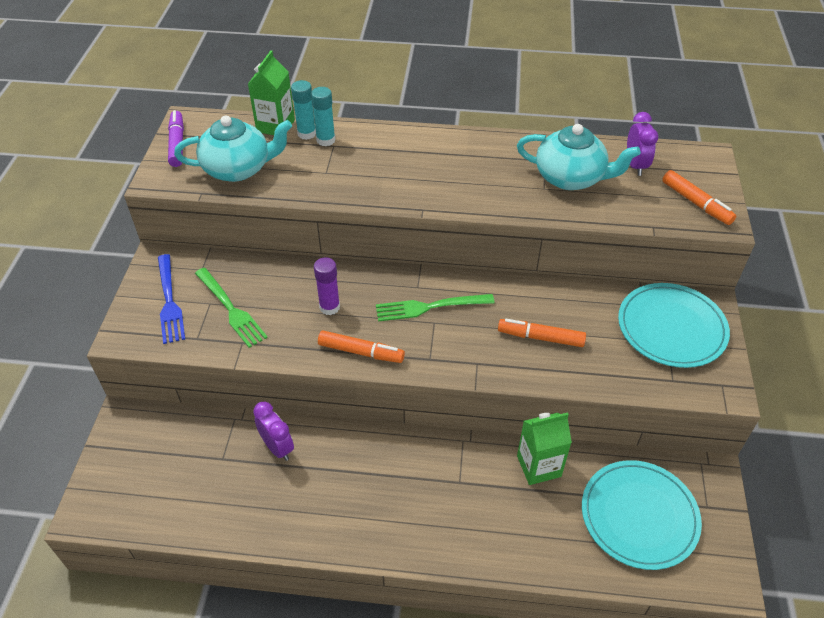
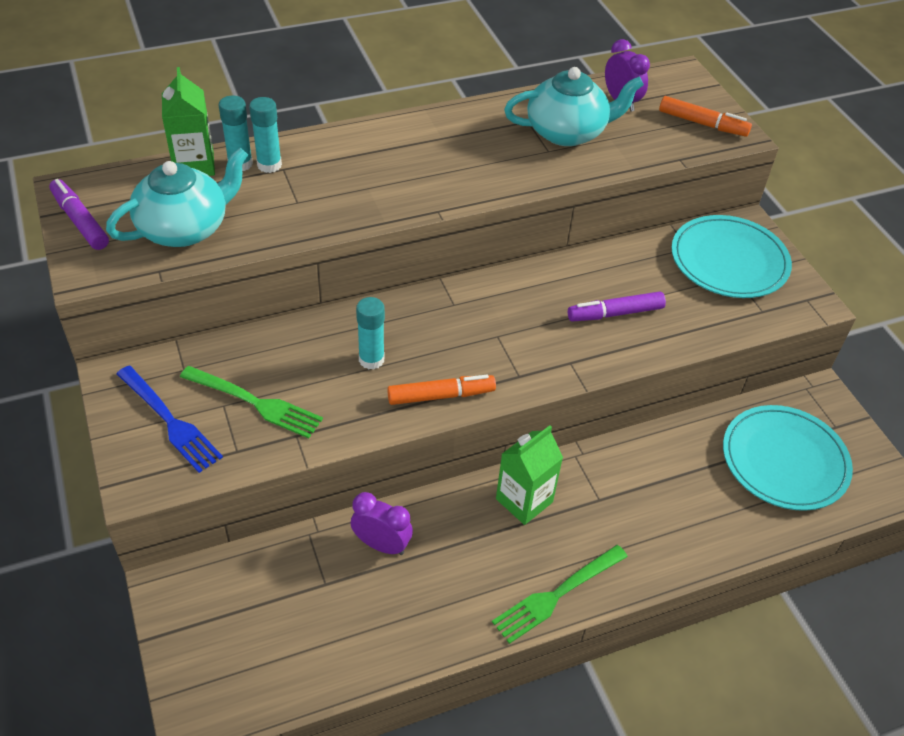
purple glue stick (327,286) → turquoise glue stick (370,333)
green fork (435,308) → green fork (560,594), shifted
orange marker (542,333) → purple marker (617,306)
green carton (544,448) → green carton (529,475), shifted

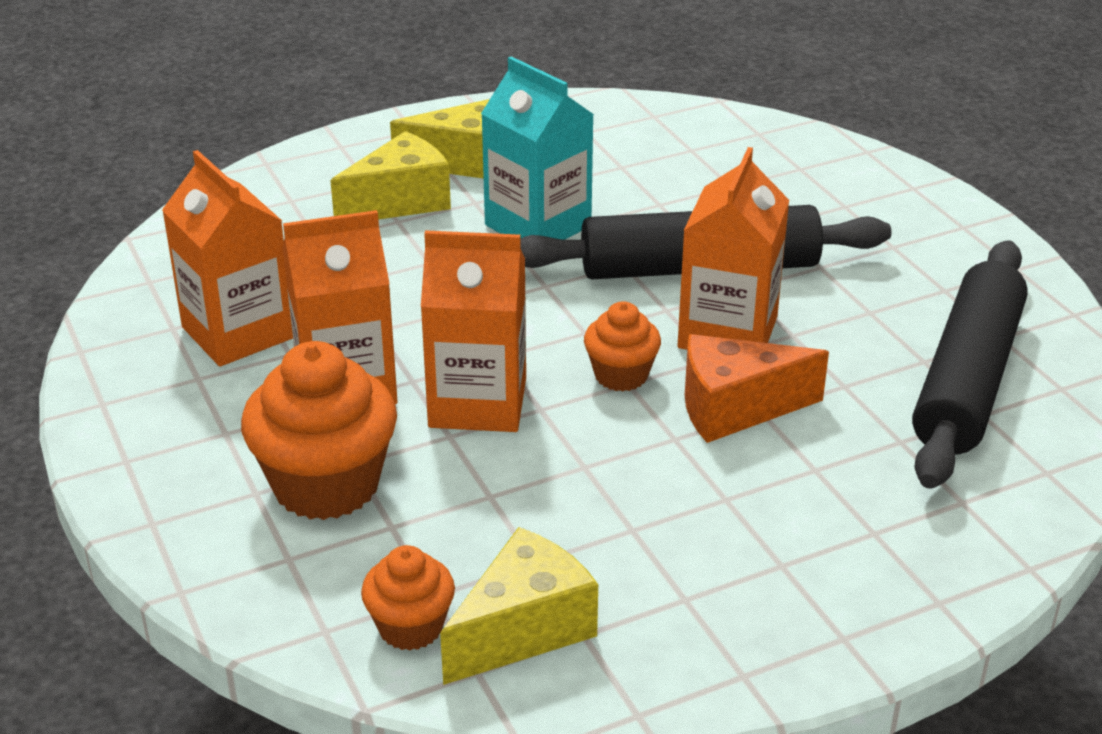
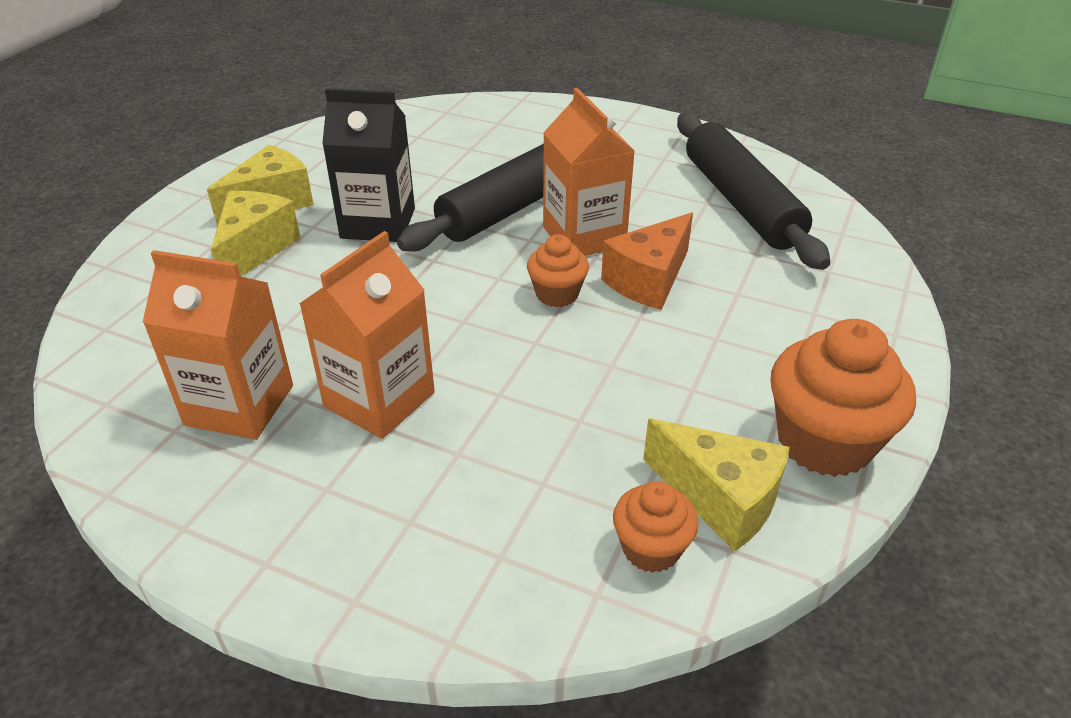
orange cupcake (319,430) → orange cupcake (843,398), shifted
orange carton (473,331) → -
yellow cheese (519,606) → yellow cheese (716,484), 120 degrees clockwise
turquoise carton (537,148) → black carton (368,165)

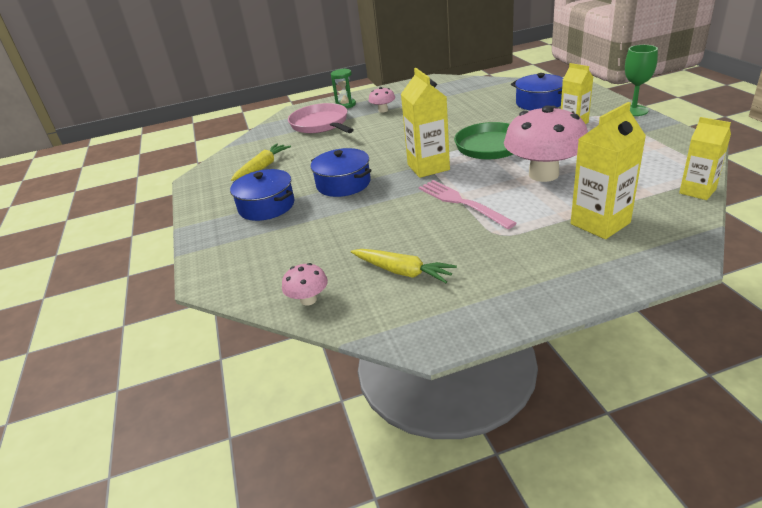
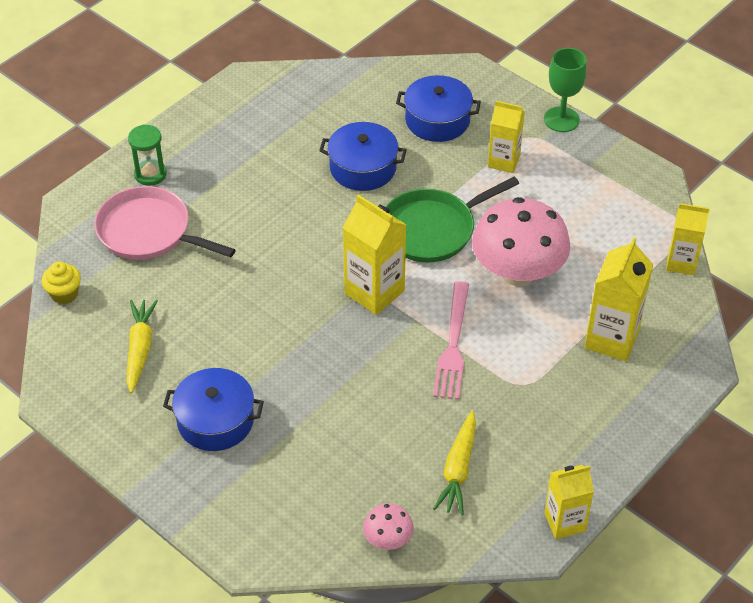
blue pot (341,172) → blue pot (362,156), shifted
yellow carrot (404,266) → yellow carrot (454,463), 105 degrees clockwise
pink mushroom (382,100) → -
pink fork (468,204) → pink fork (451,340), 105 degrees counterclockwise
- → yellow cupcake (61,282)
- → yellow carton (569,502)

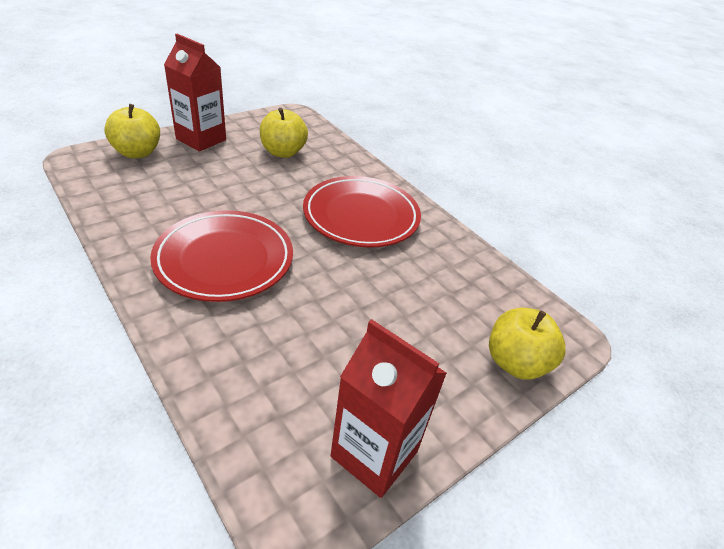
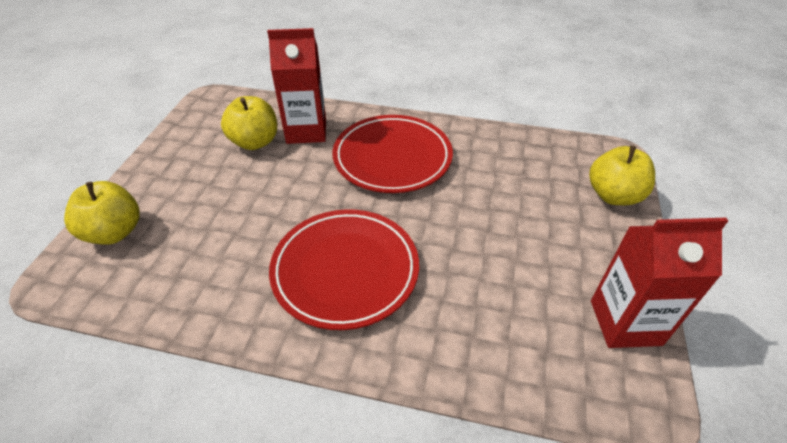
red carton (195,93) → red carton (296,86), shifted

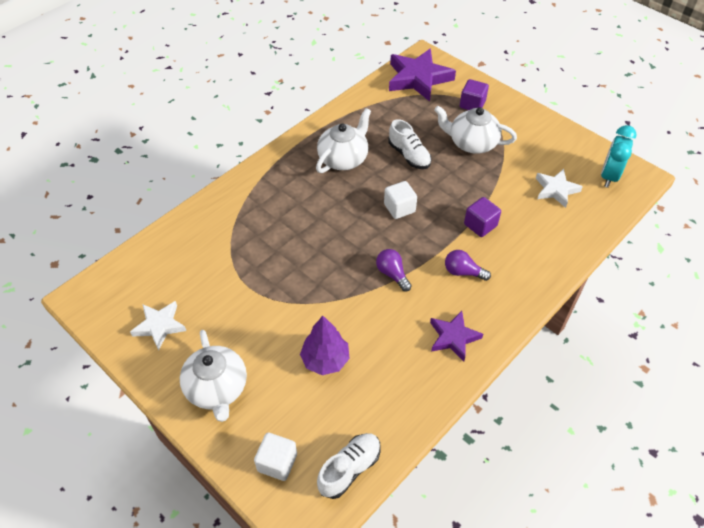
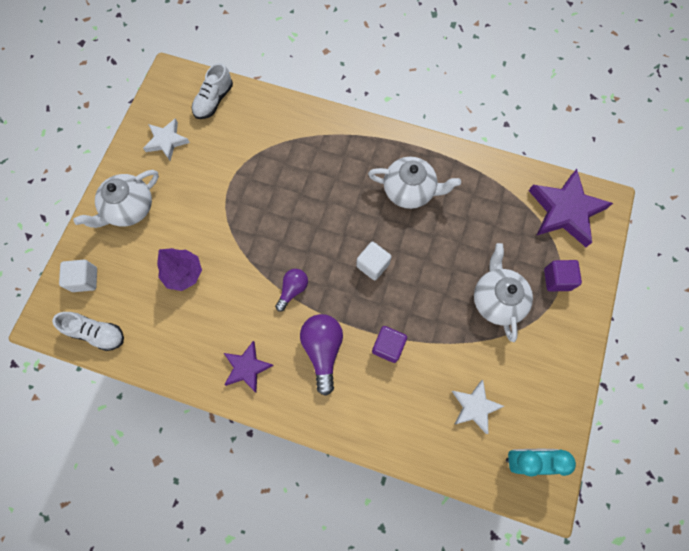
white shoe (410,144) → white shoe (212,91), shifted
purple light bulb (468,265) → purple light bulb (321,355), x1.63

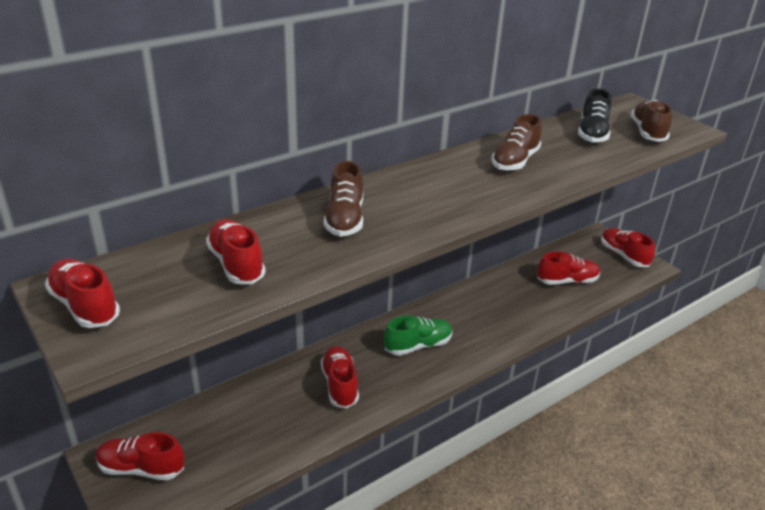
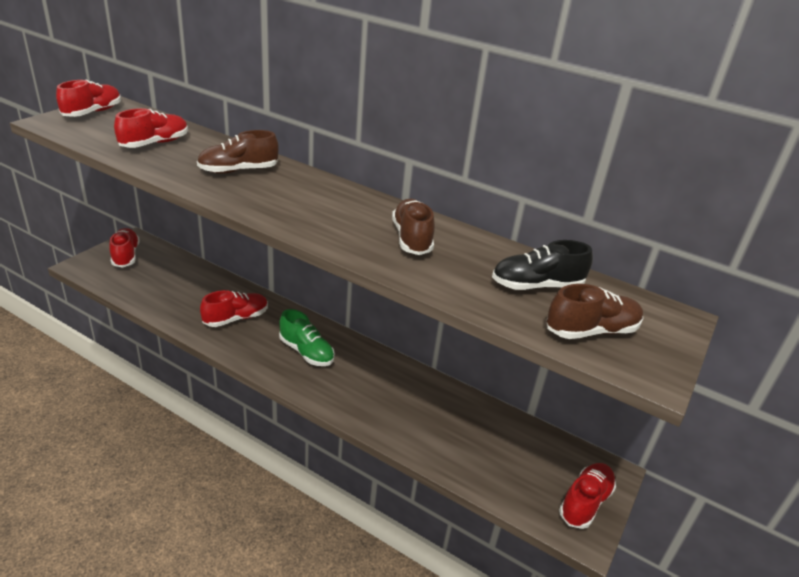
brown shoe (516,142) → brown shoe (413,227), 75 degrees clockwise
red shoe (568,268) → -

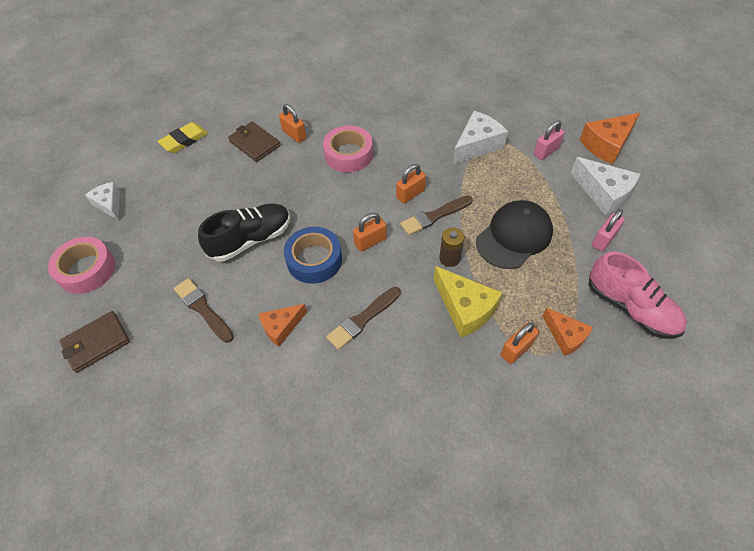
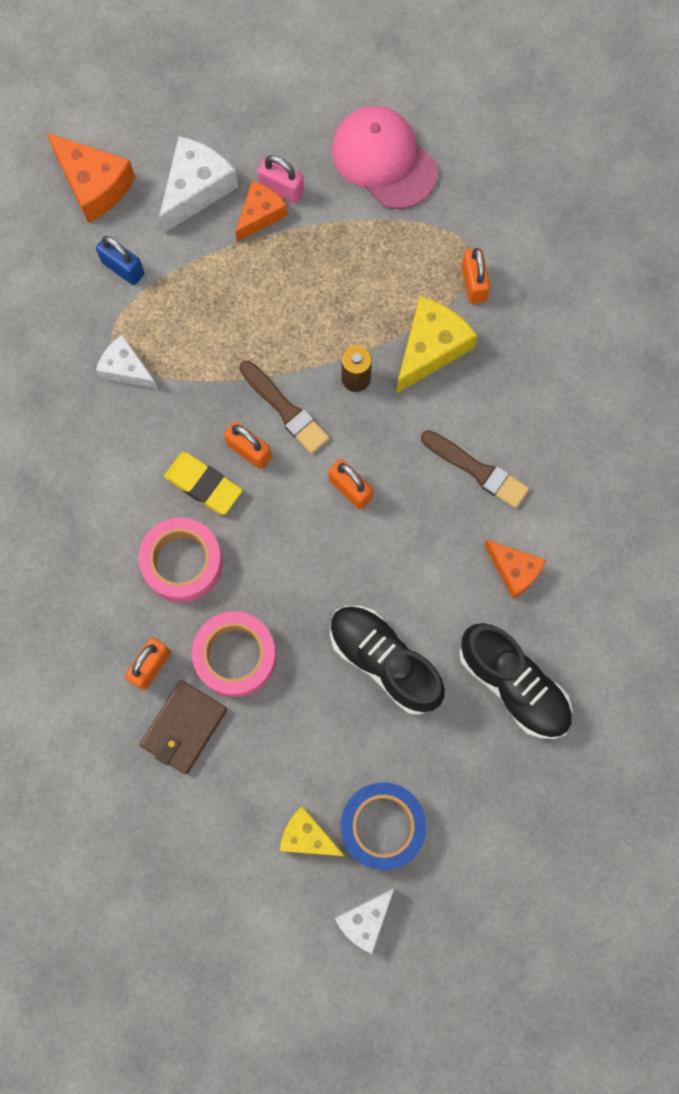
pink tape (81,265) → pink tape (234,654), shifted
brown wallet (94,342) → -
yellow eraser (183,137) → yellow eraser (203,483), shifted
brown brush (204,310) → black shoe (515,681)
blue tape (313,255) → blue tape (383,826), shifted
white cheese (480,137) → white cheese (127,362), x0.65
black cap (514,234) → -
orange padlock (520,343) → orange padlock (475,276), 45 degrees clockwise
pink padlock (549,140) → blue padlock (120,260)
orange cheese (568,332) → orange cheese (261,211), shifted
pink shoe (637,295) → pink cap (385,157)
- → yellow cheese (312,831)

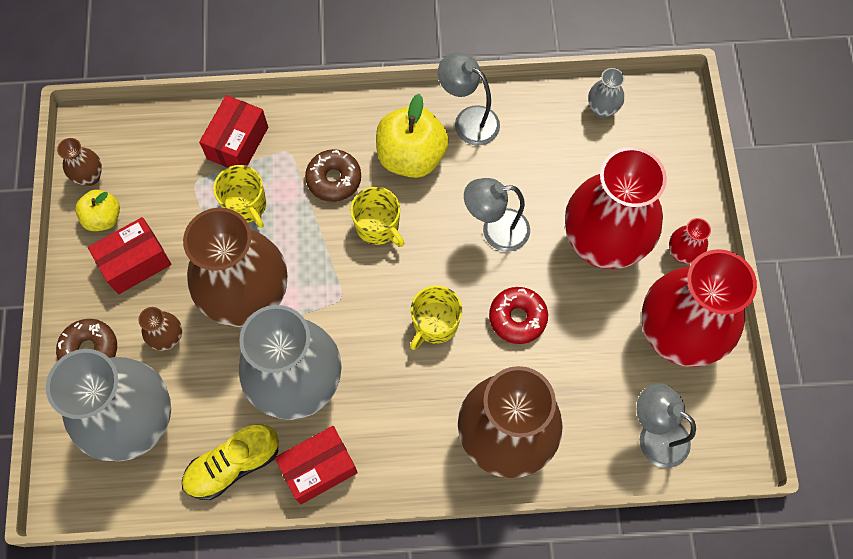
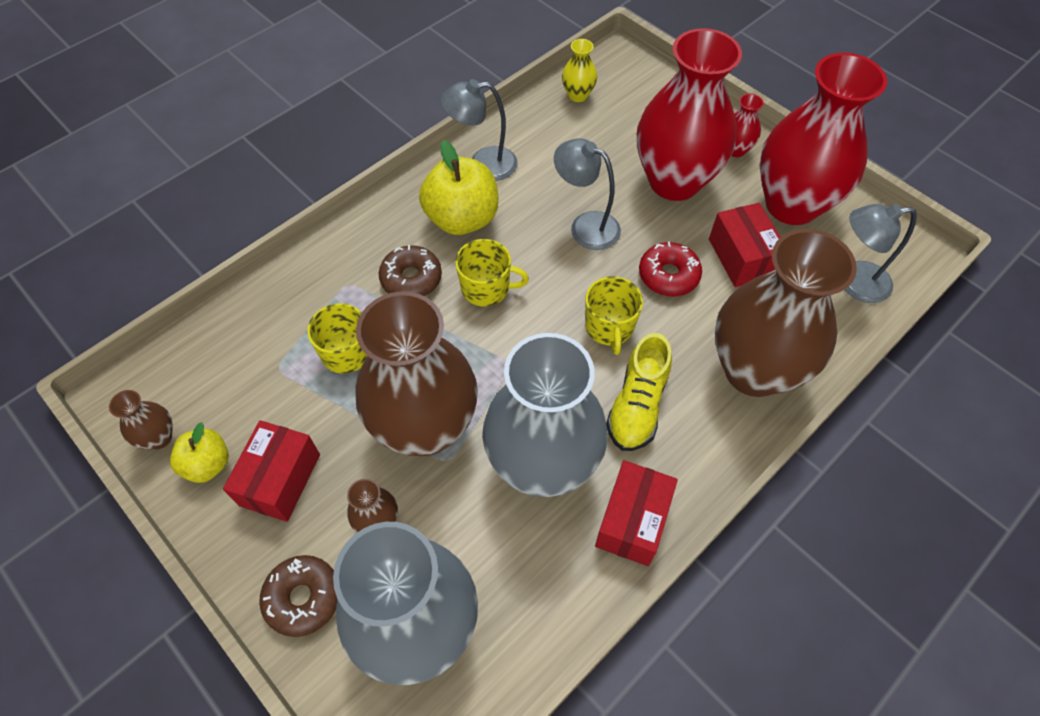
yellow shoe (230,462) → yellow shoe (639,392), shifted
red box (233,131) → red box (744,245), shifted
grey lamp (497,215) → grey lamp (587,194), 75 degrees clockwise
grey vase (606,93) → yellow vase (579,70)

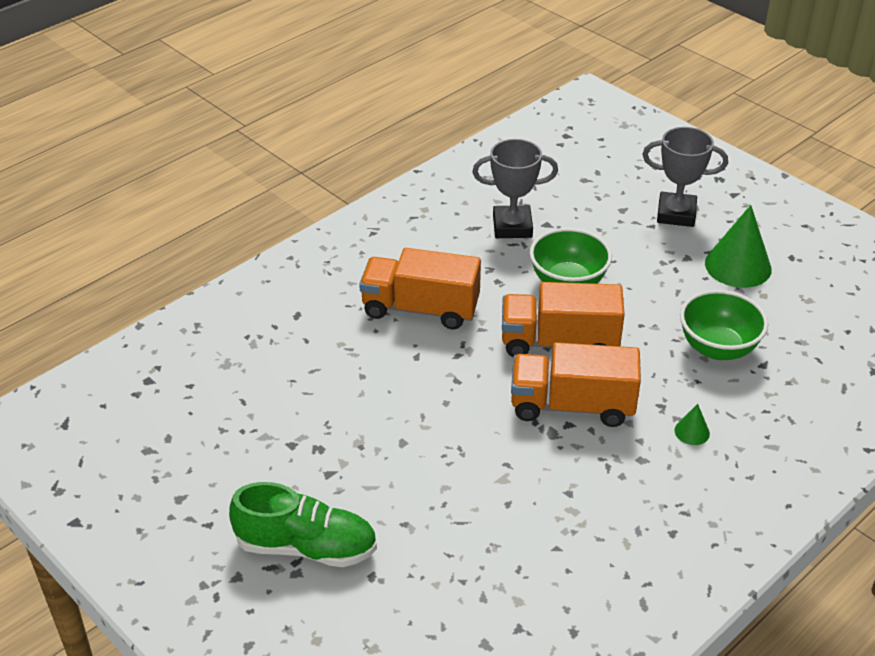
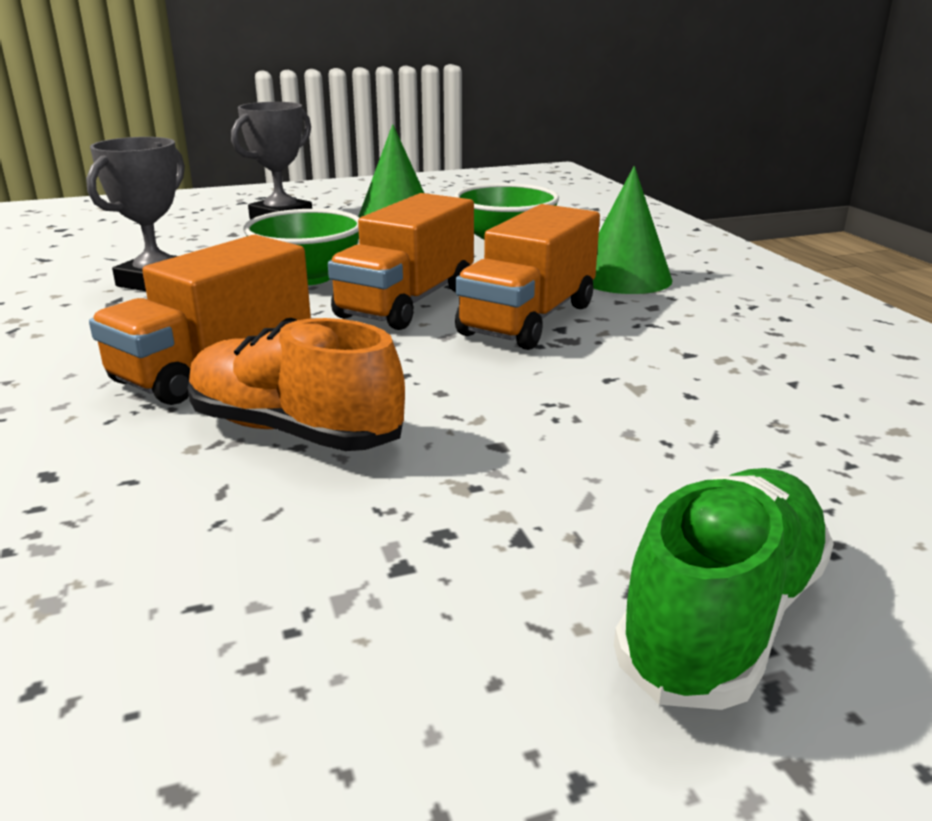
green cone (692,424) → green cone (632,230), x2.16
- → orange shoe (296,384)

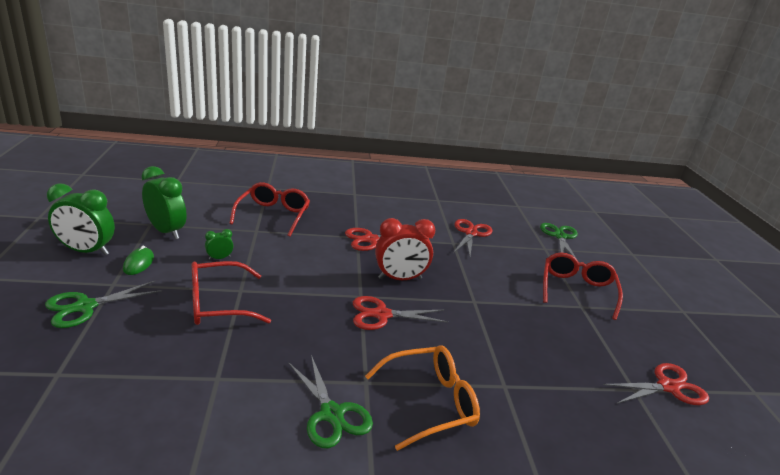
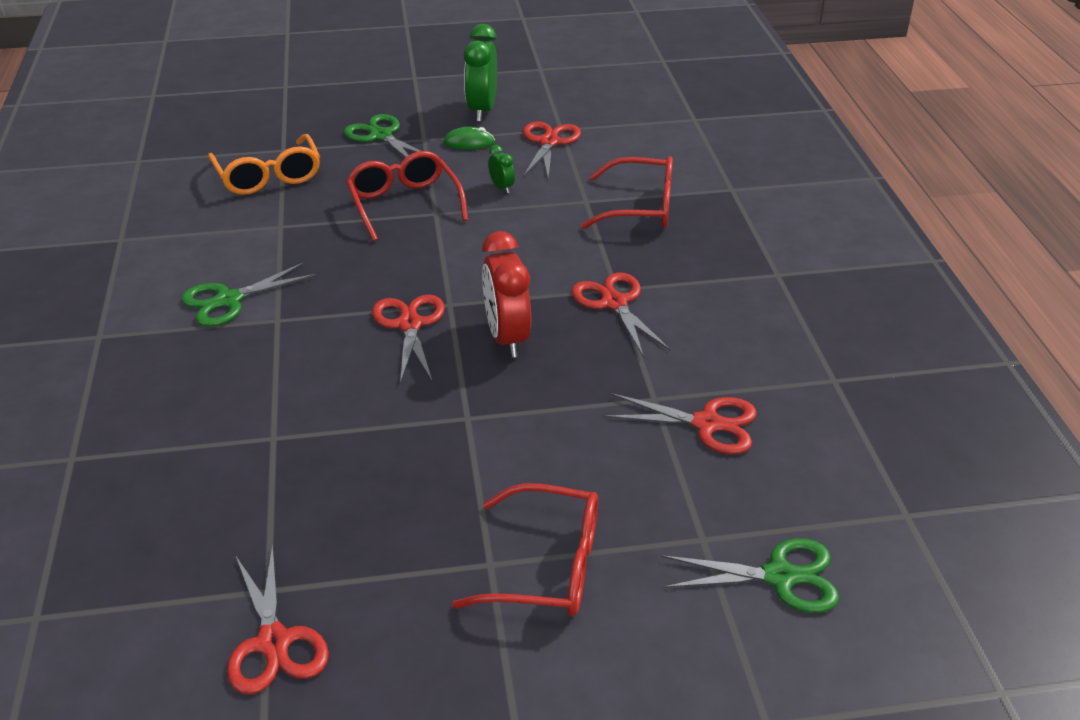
green clock (164,202) → red scissors (552,150)
orange glasses (422,398) → orange glasses (264,164), shifted

